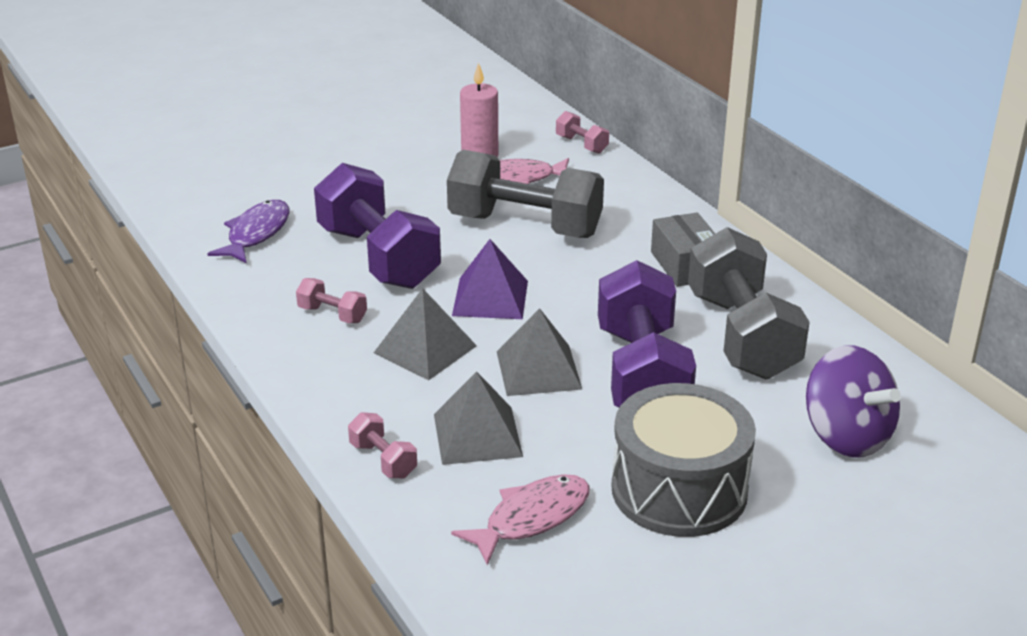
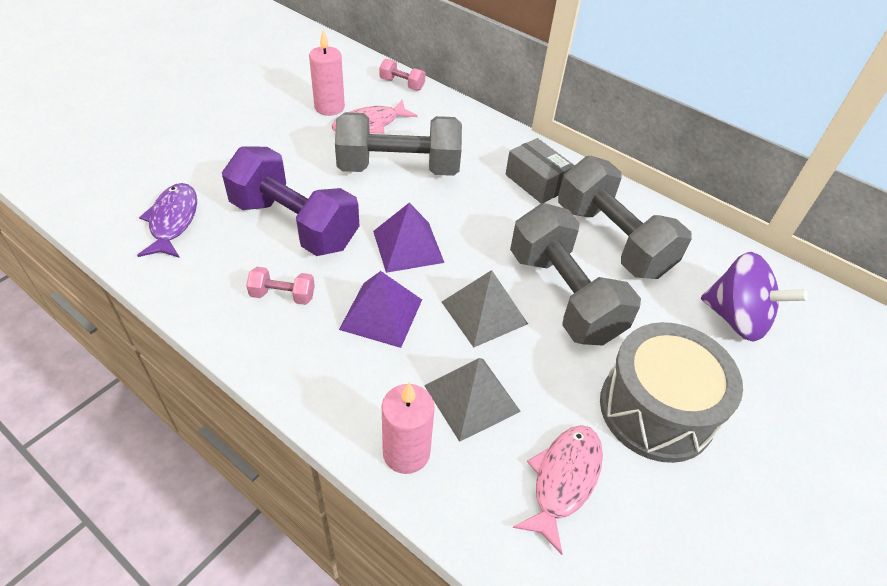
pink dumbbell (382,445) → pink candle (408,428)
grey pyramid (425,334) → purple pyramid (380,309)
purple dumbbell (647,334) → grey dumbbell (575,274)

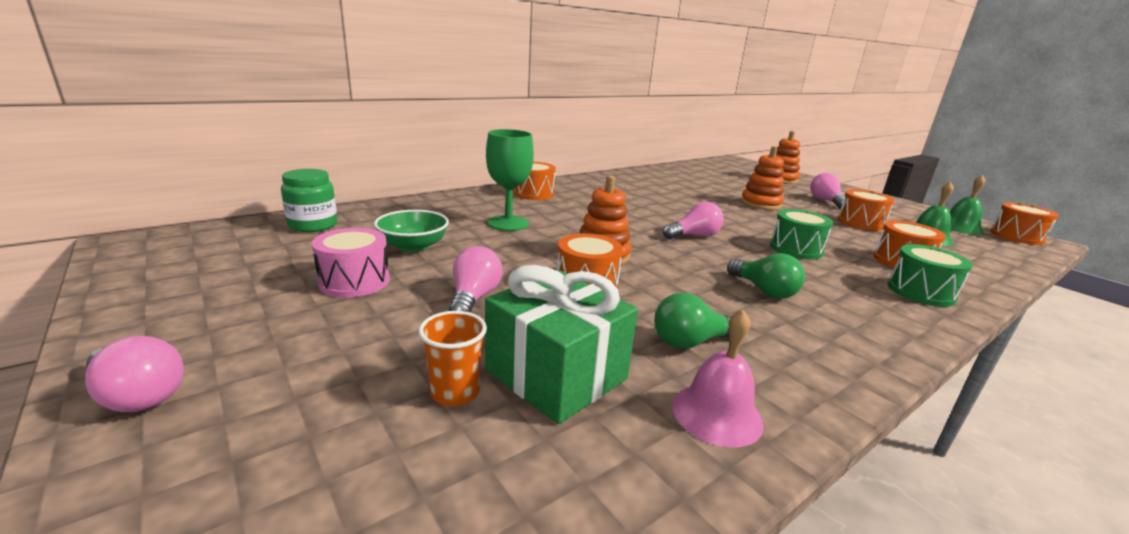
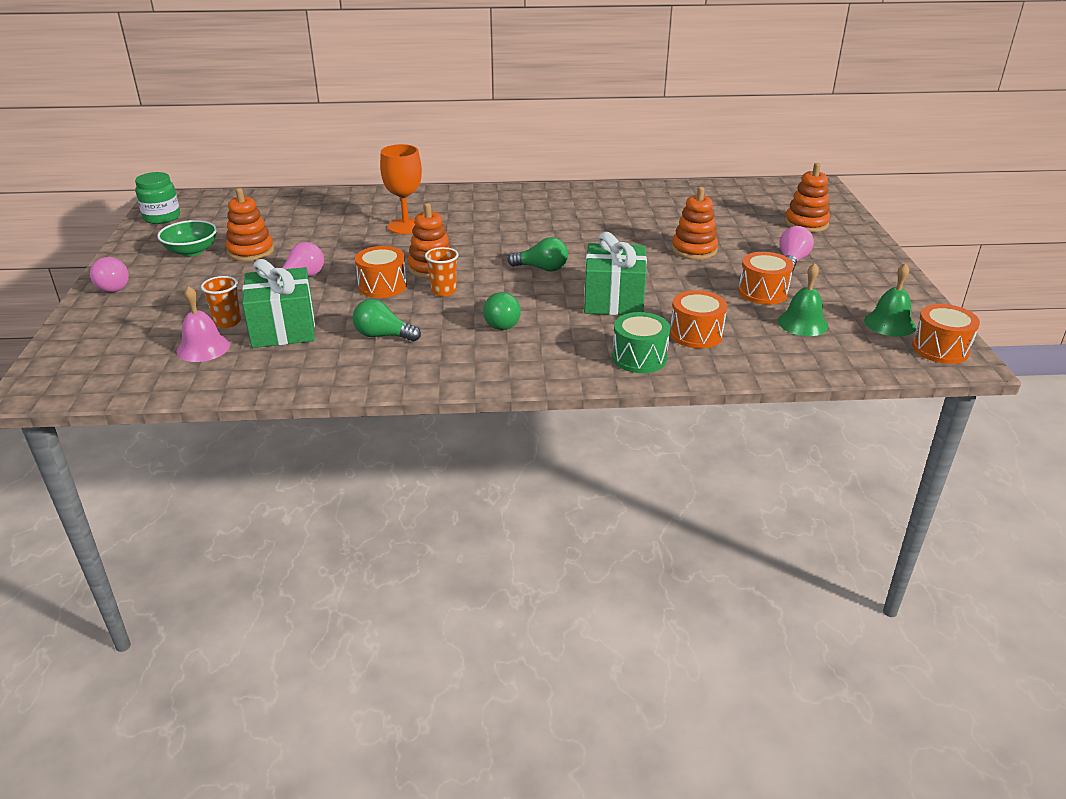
green jar (309,200) → green jar (157,198), shifted
pink drum (351,263) → orange stacking toy (250,224)
green bowl (411,231) → green bowl (187,238), shifted
green goblet (510,180) → orange goblet (401,189)
orange drum (535,181) → -
pink light bulb (693,220) → green light bulb (537,254)
pink bell (717,378) → pink bell (203,324), shifted
green drum (801,234) → green gift (615,273)
- → orange cup (442,271)

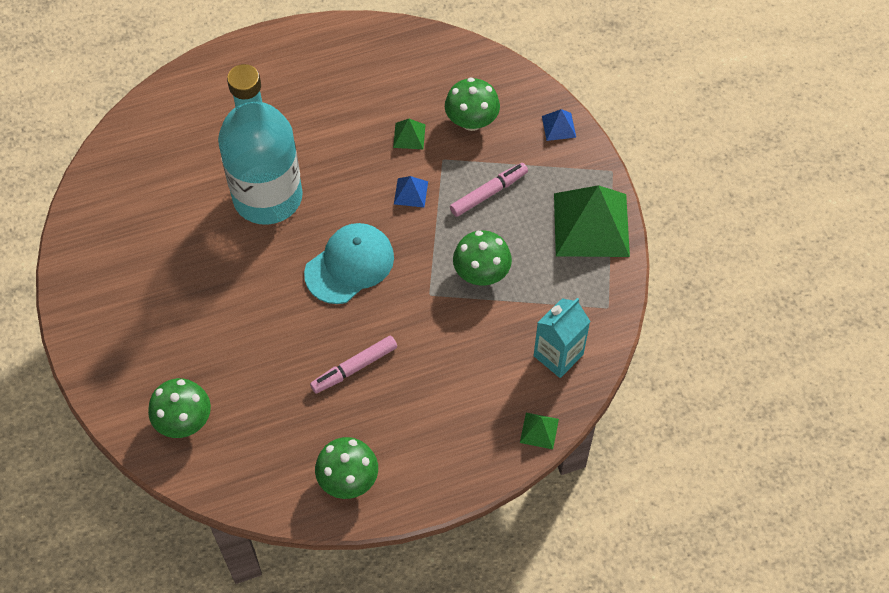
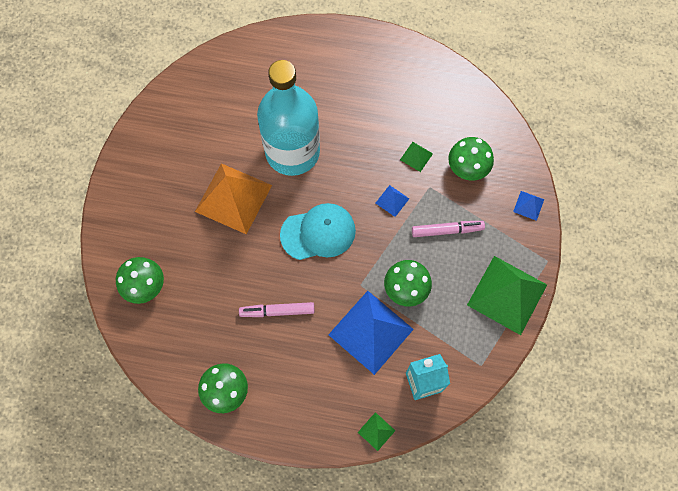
- → orange pyramid (233,199)
- → blue pyramid (371,333)

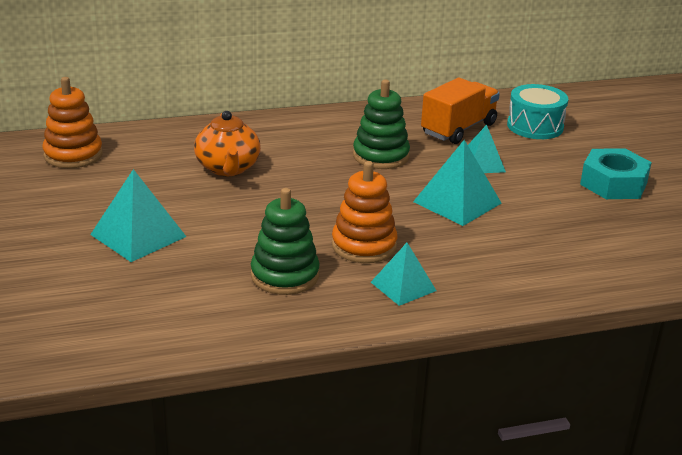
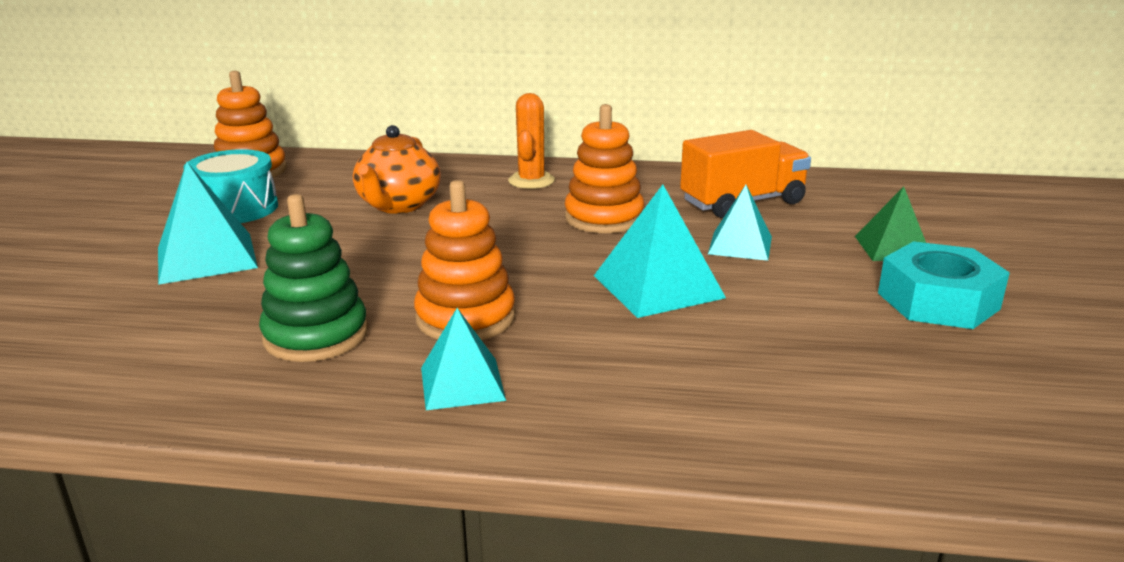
green stacking toy (381,124) → orange stacking toy (604,168)
turquoise drum (537,111) → turquoise drum (230,186), shifted
- → orange cactus (531,141)
- → green pyramid (890,223)

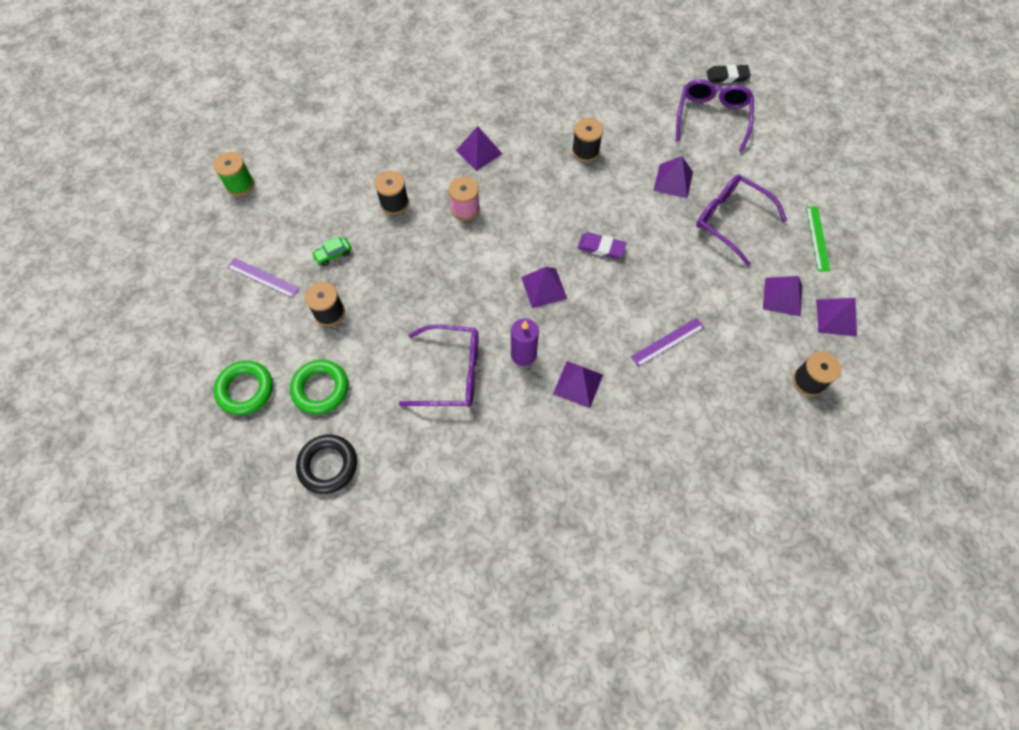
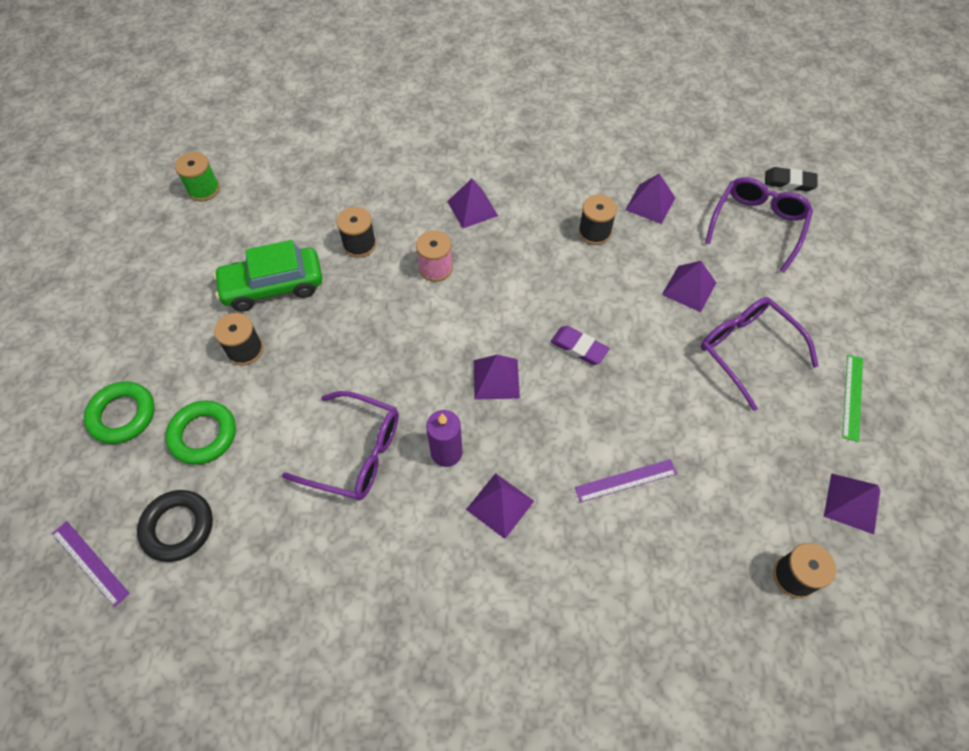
purple ruler (263,278) → purple ruler (91,564), shifted
green car (332,251) → green car (267,276), x2.32
purple pyramid (782,296) → purple pyramid (650,199), shifted

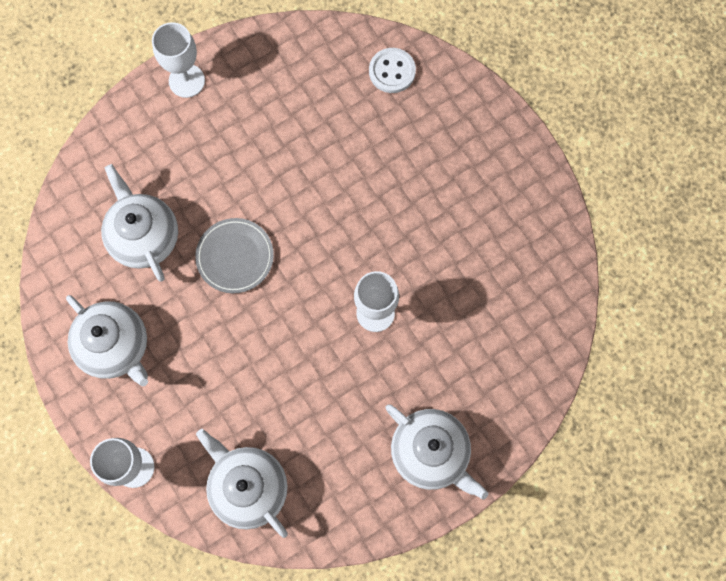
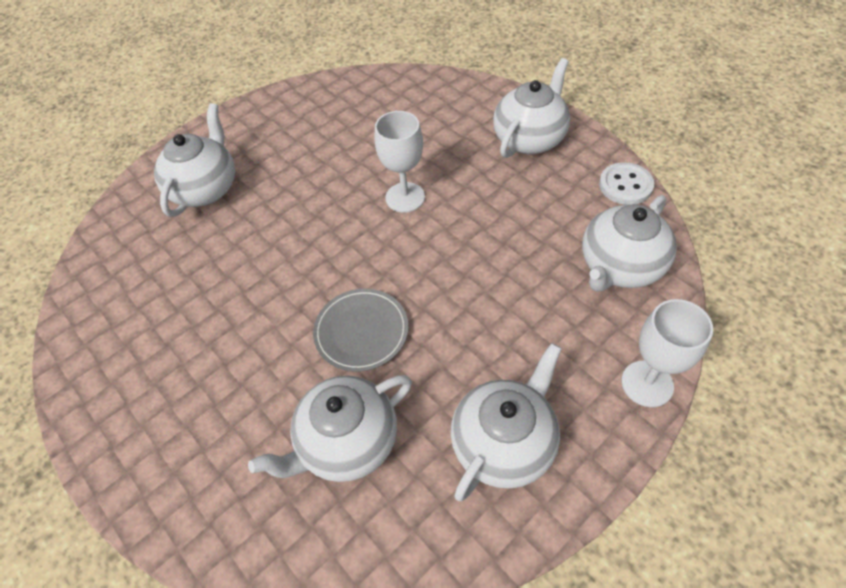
white goblet (178,60) → -
white button (392,70) → white button (626,183), shifted
- → white teapot (194,160)

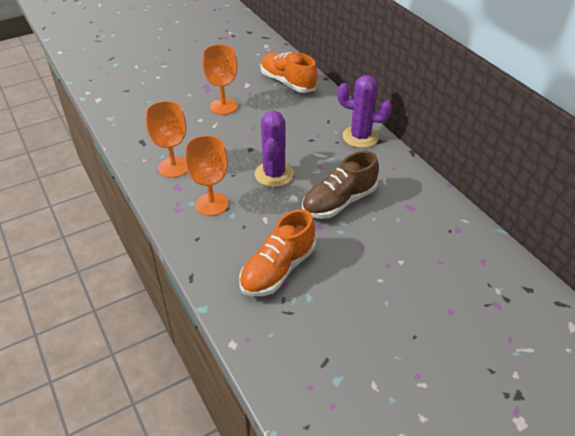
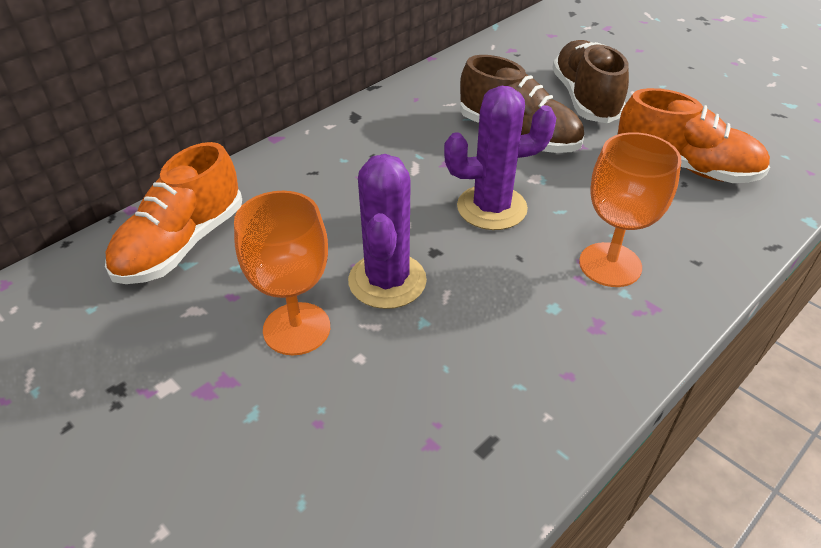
orange goblet (166,139) → -
purple cactus (364,111) → purple cactus (387,231), shifted
- → brown shoe (590,81)

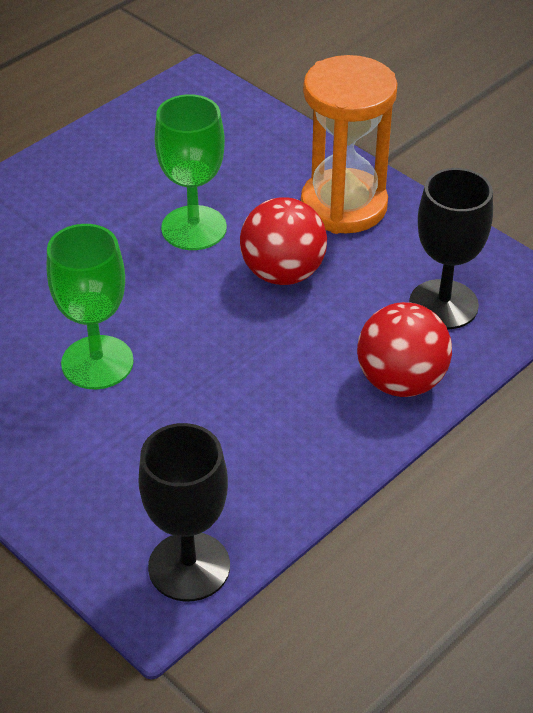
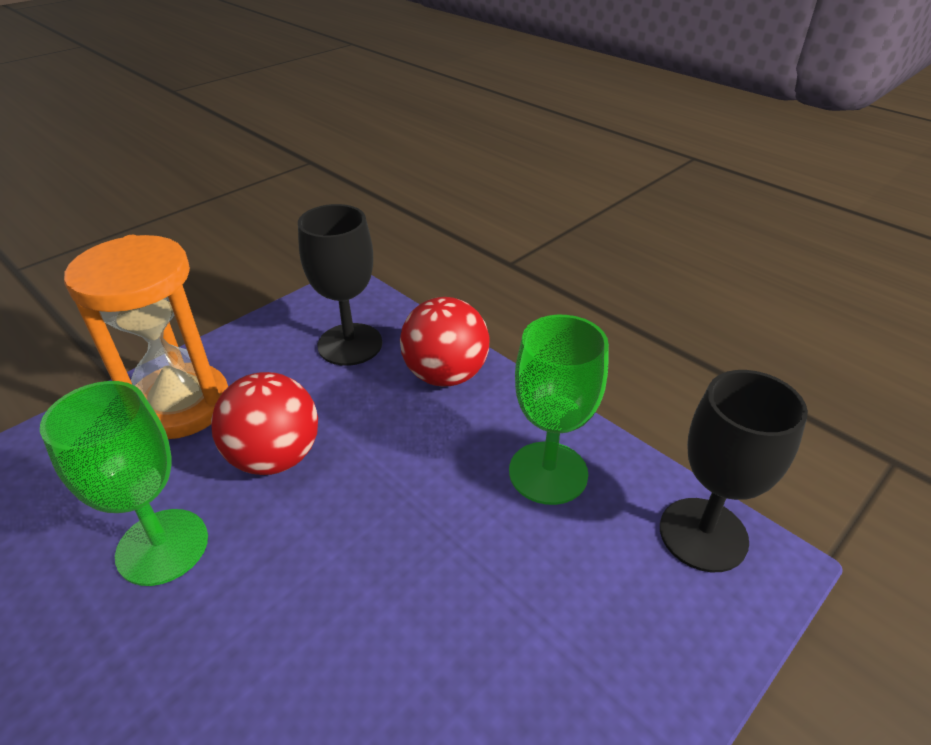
green goblet (90,306) → green goblet (559,410), shifted

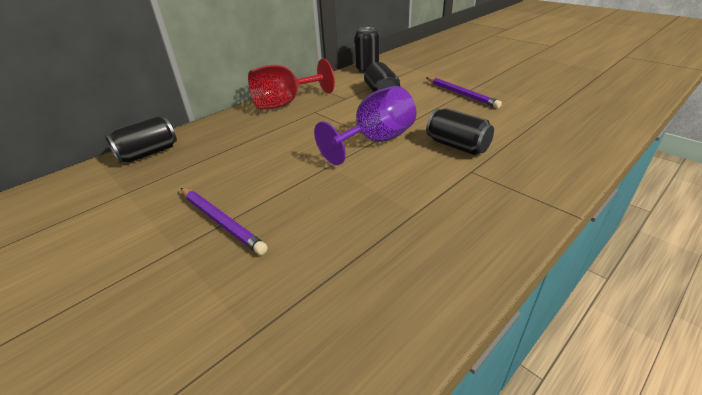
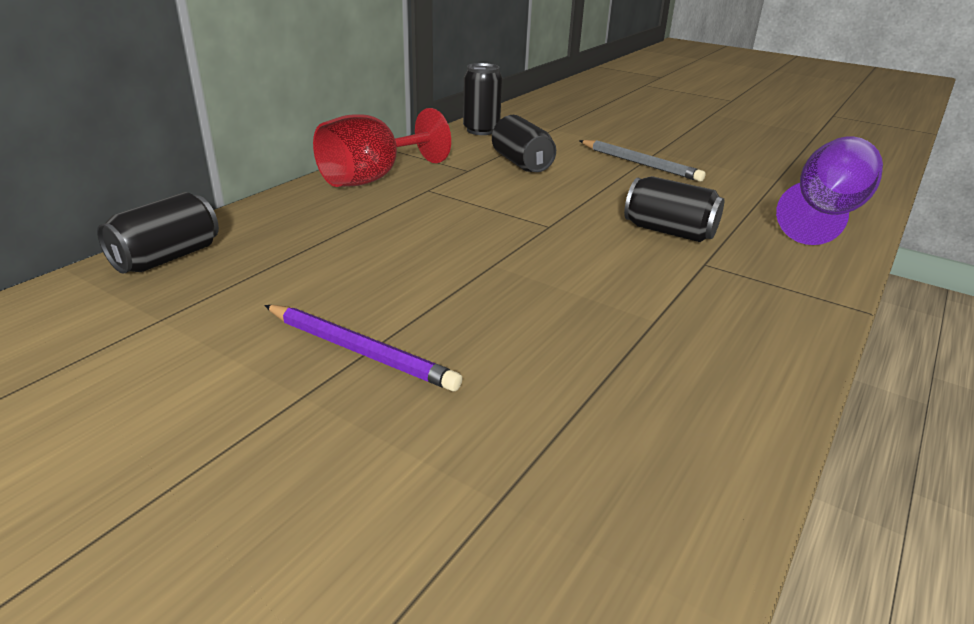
purple goblet (365,125) → purple goblet (829,190), shifted
purple pencil (464,92) → grey pencil (642,161)

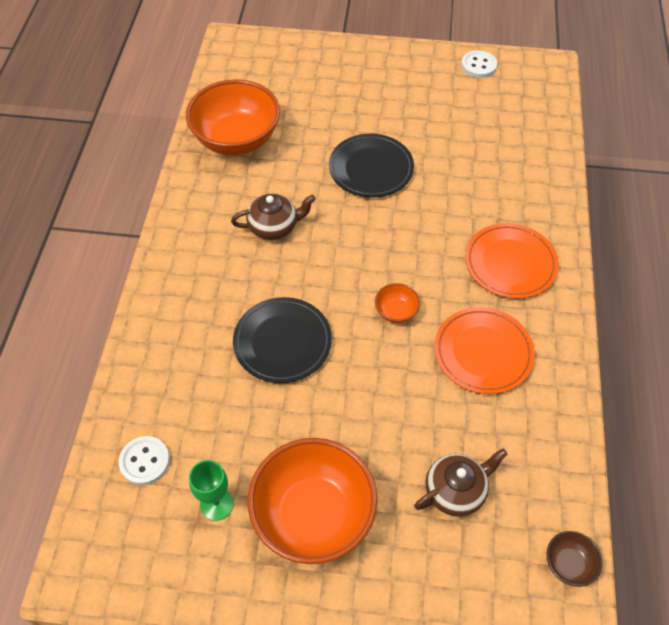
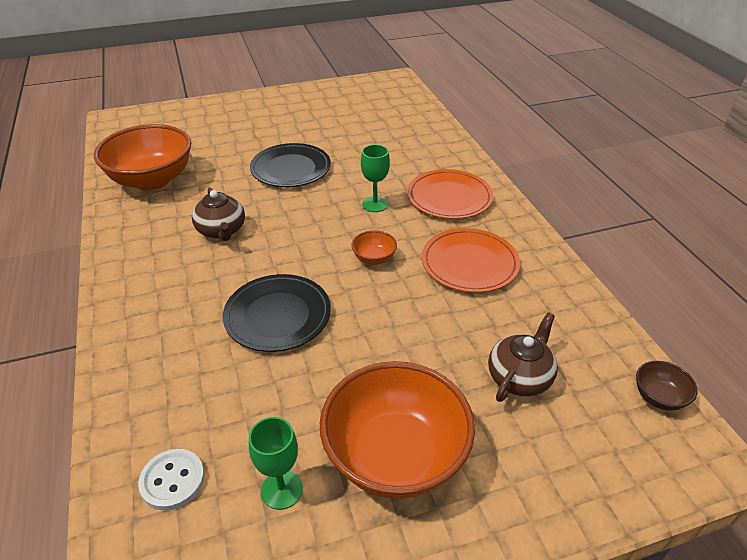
brown teapot (273,217) → brown teapot (218,214), 105 degrees clockwise
white button (479,64) → -
- → green goblet (375,178)

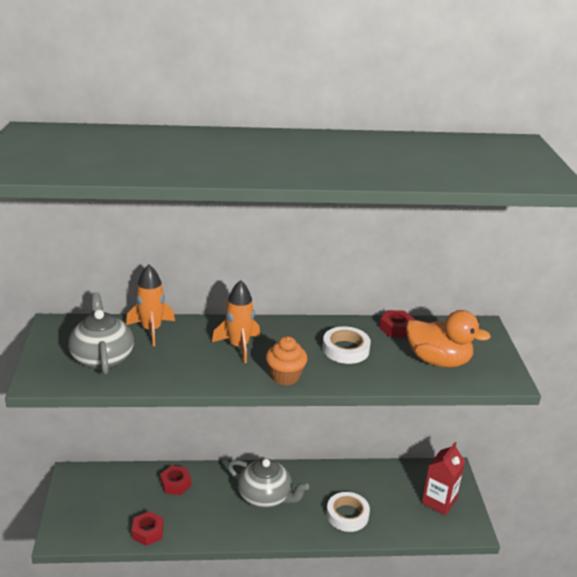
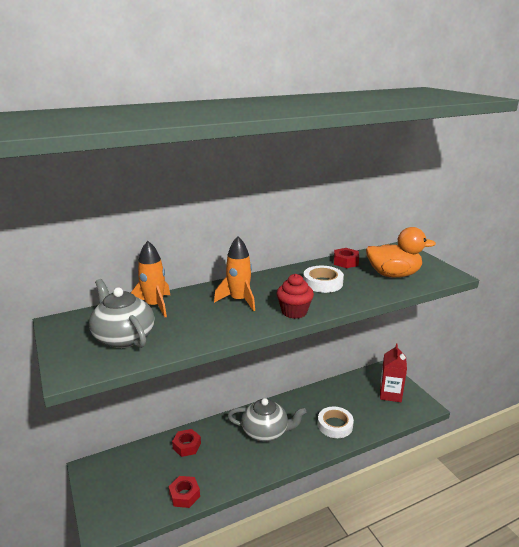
orange cupcake (287,360) → red cupcake (295,296)

